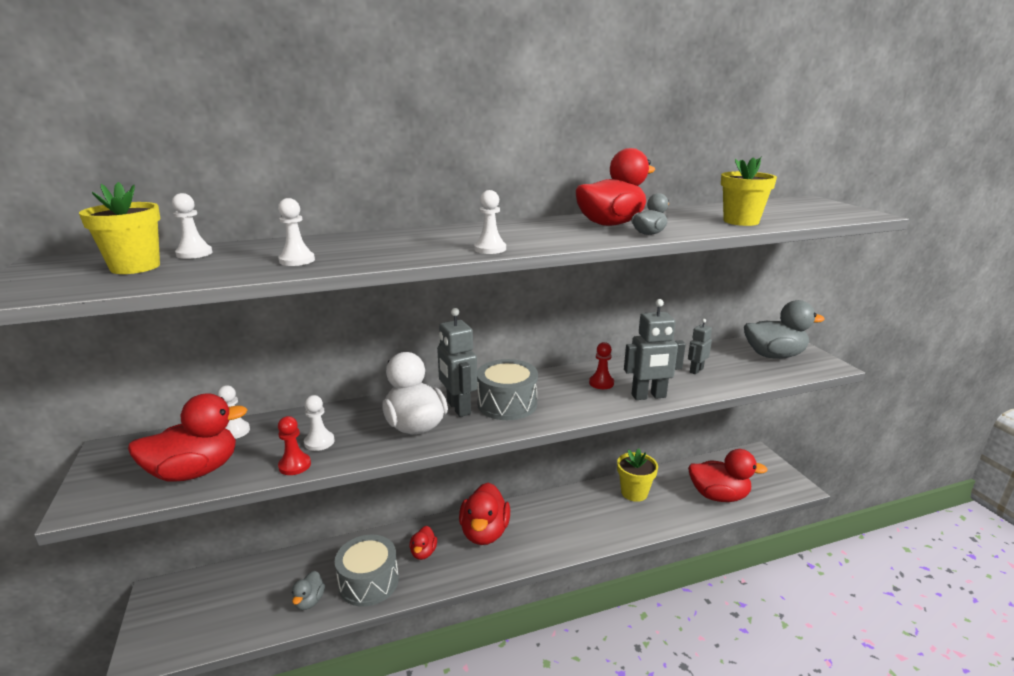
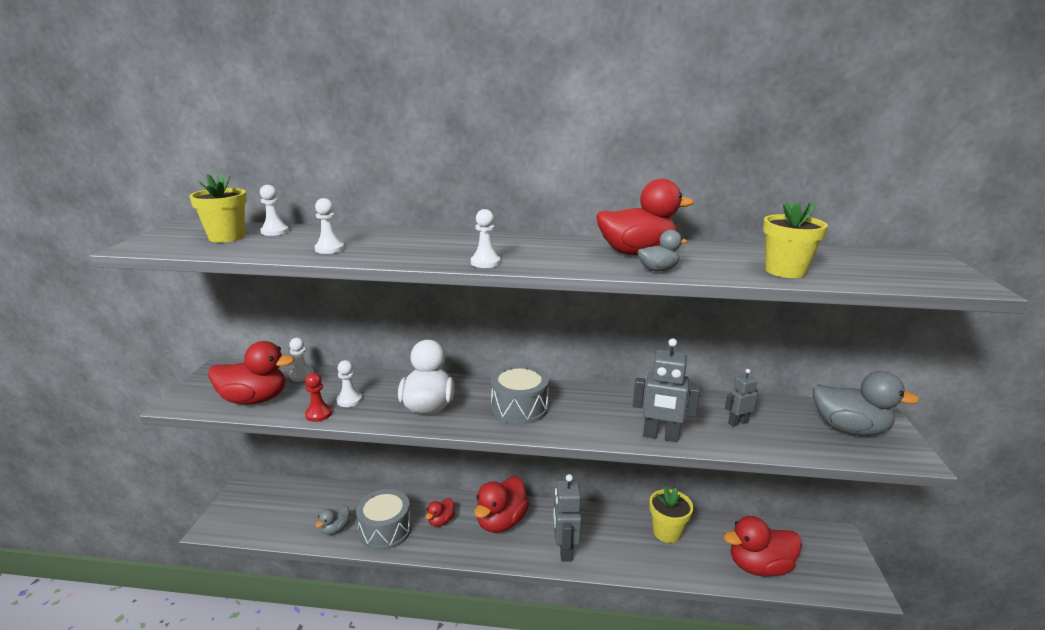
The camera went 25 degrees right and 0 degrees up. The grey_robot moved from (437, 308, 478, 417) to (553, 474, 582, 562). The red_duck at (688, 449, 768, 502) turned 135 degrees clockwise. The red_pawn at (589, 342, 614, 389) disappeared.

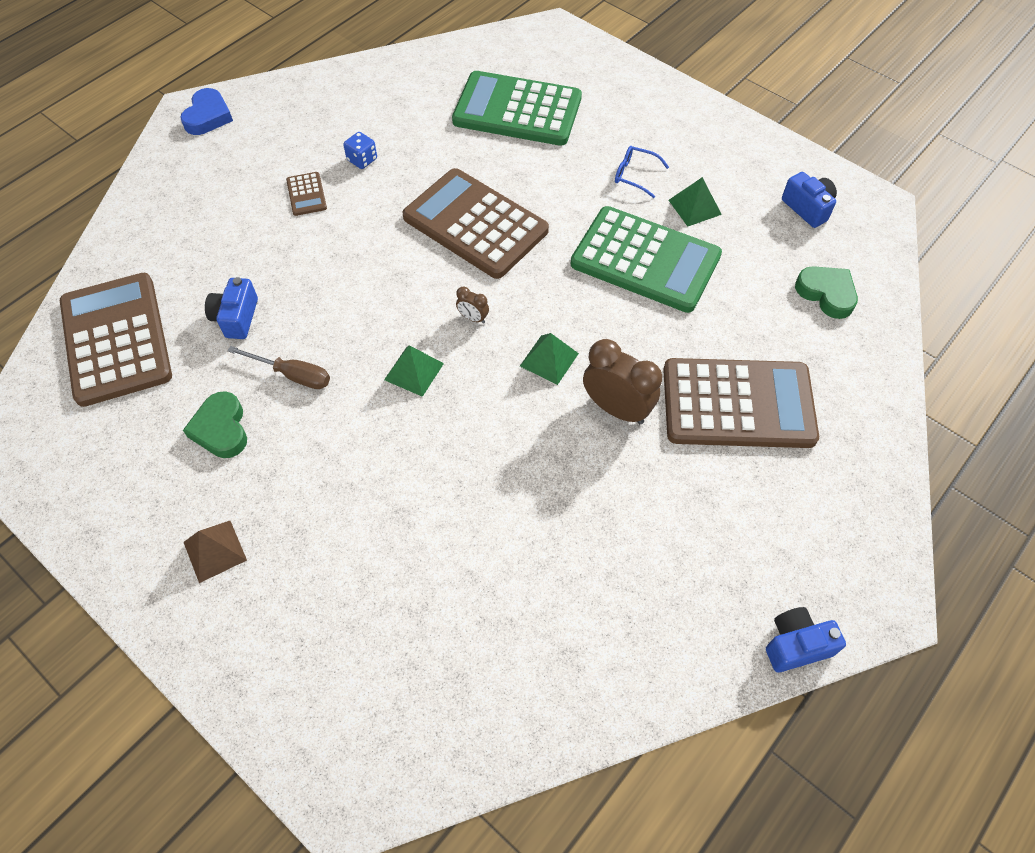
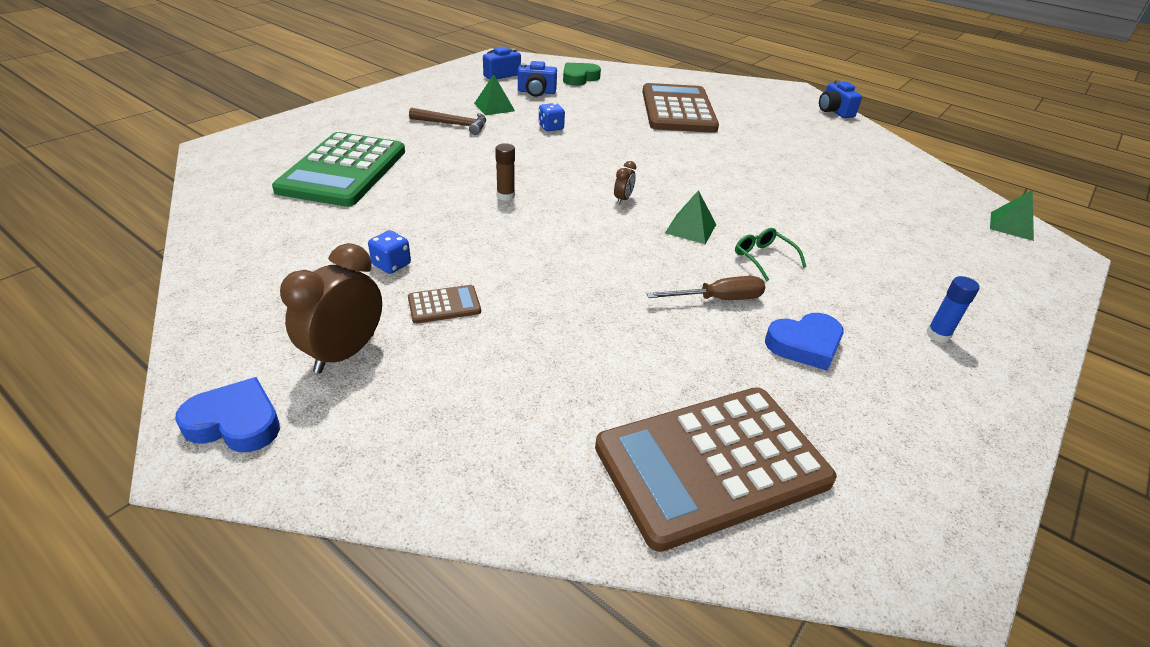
The camera went 95 degrees left and 20 degrees down. The brown_clock moved from (583, 339, 662, 424) to (280, 243, 382, 374). The blue_glasses at (615, 146, 669, 198) was replaced by the brown_hammer at (409, 108, 486, 135). The brown_calculator at (402, 168, 549, 279) was replaced by the brown_glue_stick at (495, 143, 515, 201). The blue_camera moved from (205, 277, 258, 339) to (518, 61, 557, 97). The green_calculator at (571, 206, 722, 313) was replaced by the blue_dice at (539, 103, 565, 131). The brown_screwdriver at (227, 346, 330, 389) turned 60 degrees clockwise. The green_glasses at (735, 228, 807, 282) appeared. The green_heart at (183, 391, 247, 458) became the blue_heart at (765, 313, 844, 371). The brown_pyramid at (183, 521, 247, 583) was replaced by the blue_glue_stick at (926, 276, 980, 343). The green_pyramid moved from (520, 333, 579, 385) to (990, 190, 1034, 241).

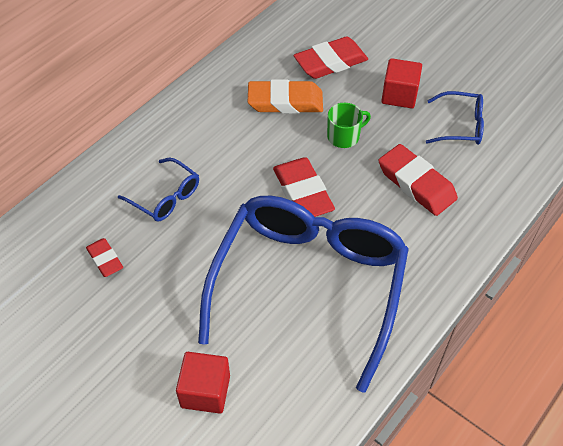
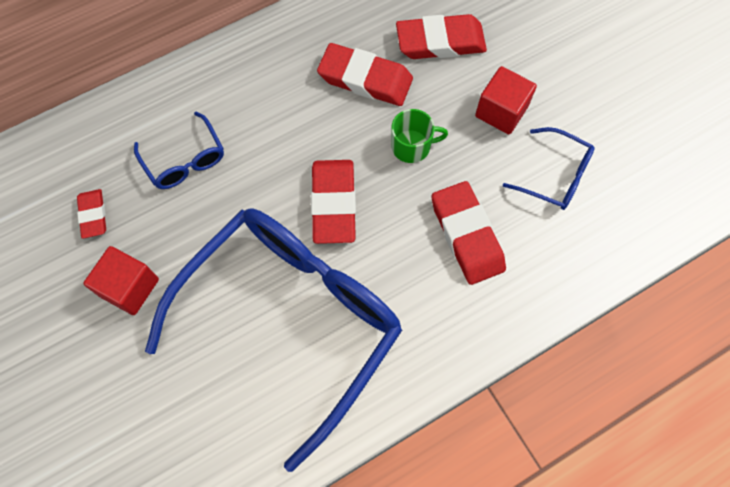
The camera went 20 degrees right and 15 degrees up. The red_cube moved from (176, 352, 230, 414) to (83, 246, 159, 315). The orange_eraser at (248, 79, 323, 114) became the red_eraser at (317, 43, 413, 106).

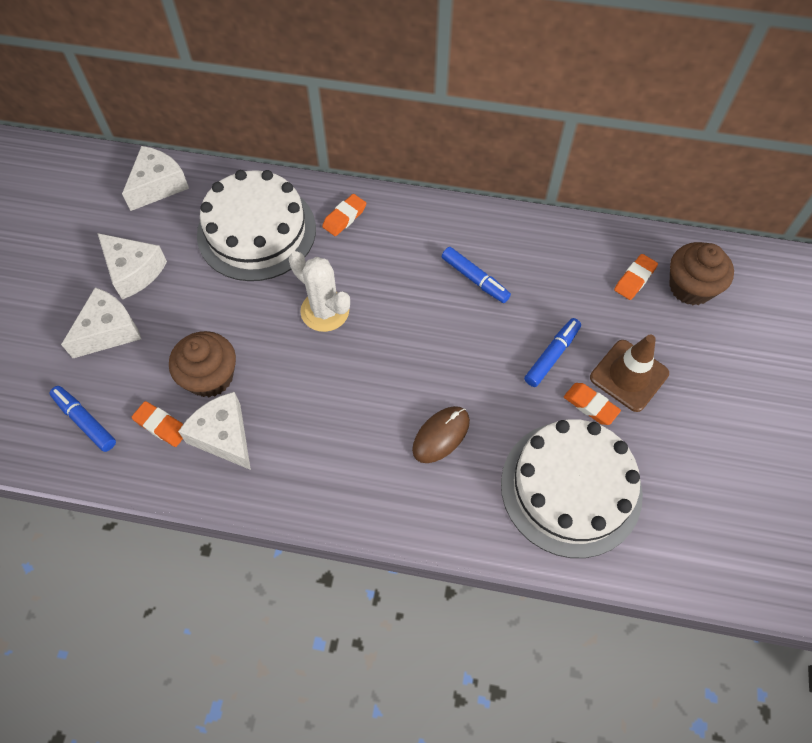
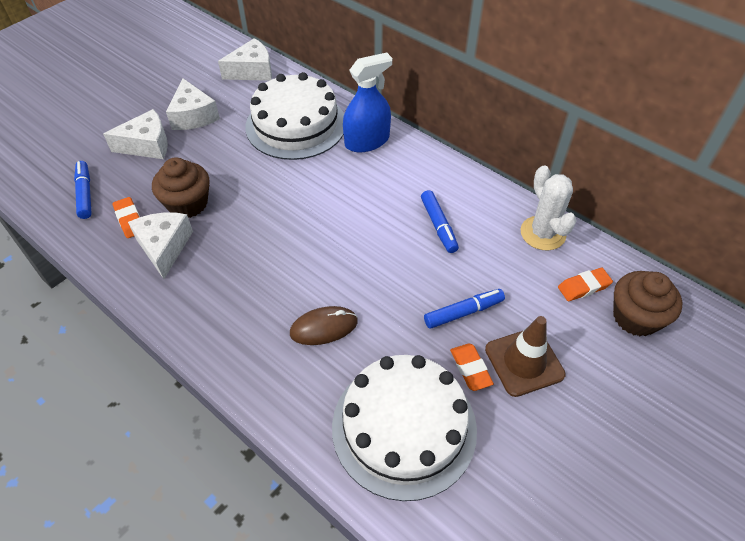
The camera went 30 degrees right and 10 degrees down. The orange_eraser at (322, 194, 366, 236) was replaced by the blue_spray_bottle at (343, 53, 392, 153). The white_cactus moved from (289, 251, 350, 332) to (520, 165, 576, 251).

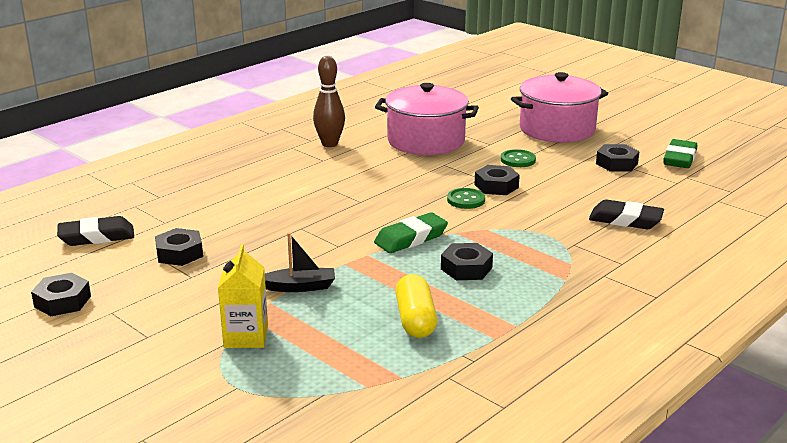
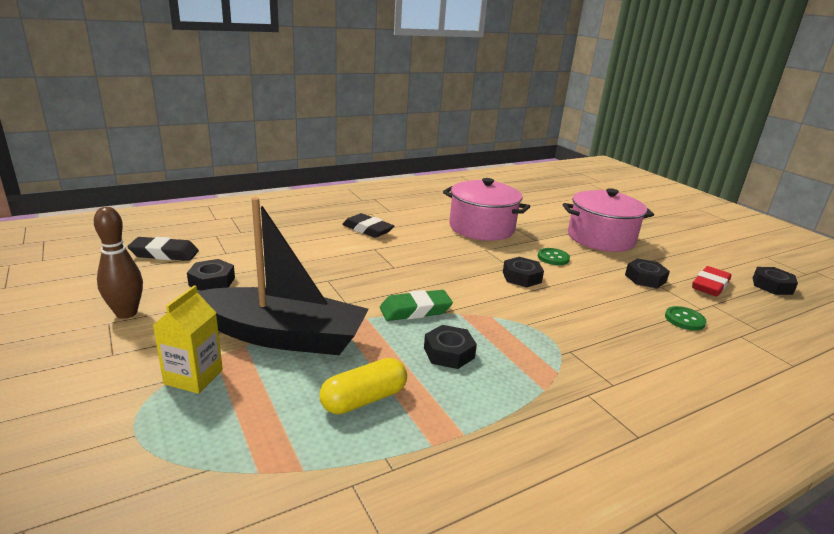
The camera went 15 degrees right and 0 degrees up. The brown_bowling_pin moved from (313, 56, 345, 147) to (94, 207, 143, 319). The black_boat at (265, 233, 335, 292) changed to 2.43 times the size. The yellow_capsule at (395, 274, 437, 338) turned 45 degrees clockwise. The black_eraser moved from (589, 199, 664, 229) to (342, 213, 394, 238). The green_button moved from (447, 188, 485, 209) to (665, 306, 707, 331). The green_eraser at (663, 139, 697, 168) became the red_eraser at (692, 266, 731, 297). The black_nut moved from (31, 273, 91, 316) to (753, 267, 798, 295).

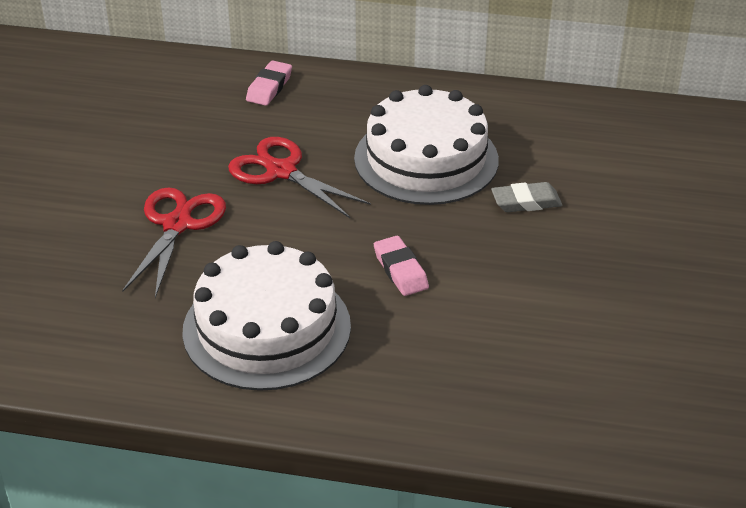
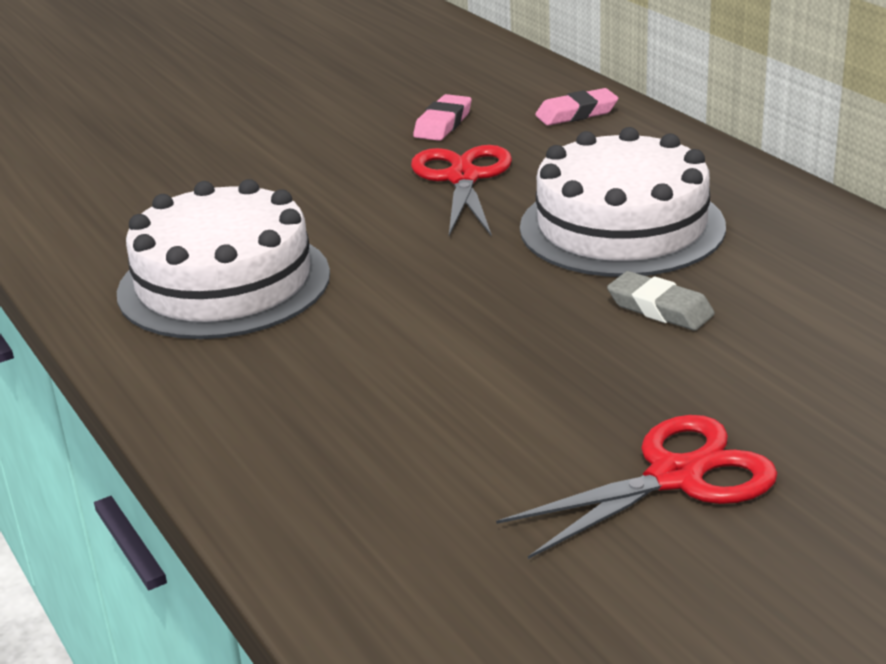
The camera went 50 degrees right and 10 degrees down. The pink_eraser moved from (374, 236, 429, 296) to (413, 94, 472, 141). The red_scissors moved from (122, 187, 226, 298) to (496, 415, 778, 559).

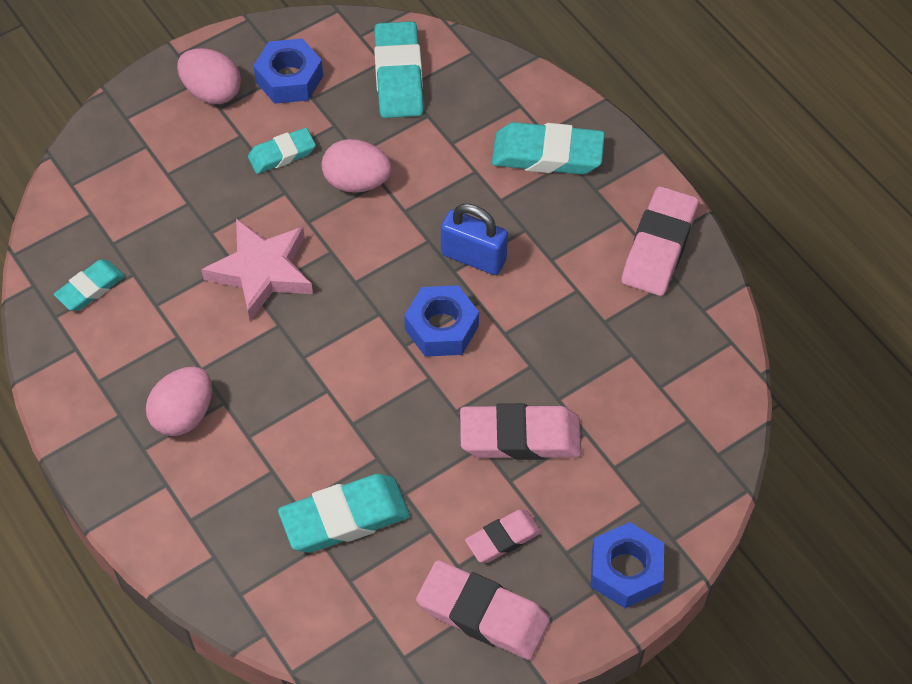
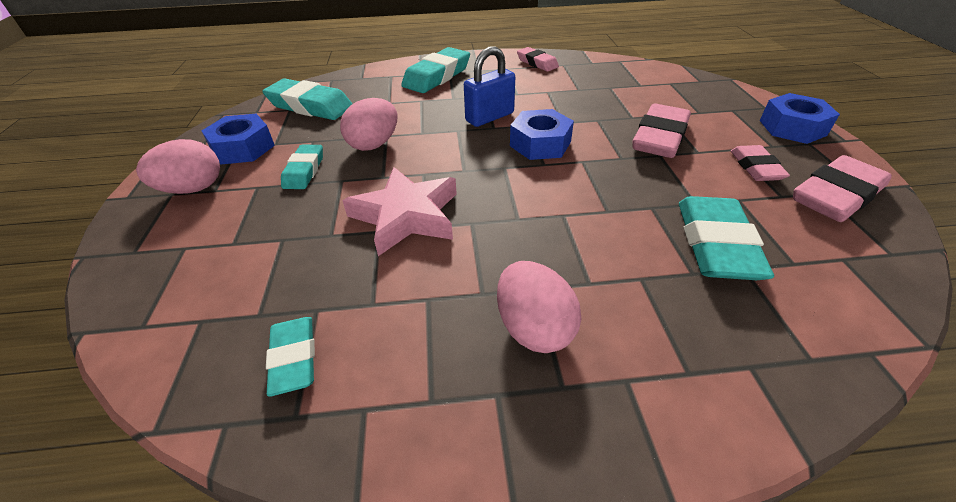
The camera went 60 degrees left and 15 degrees down. The pink_eraser at (622, 186, 699, 296) changed to 0.60 times the size.

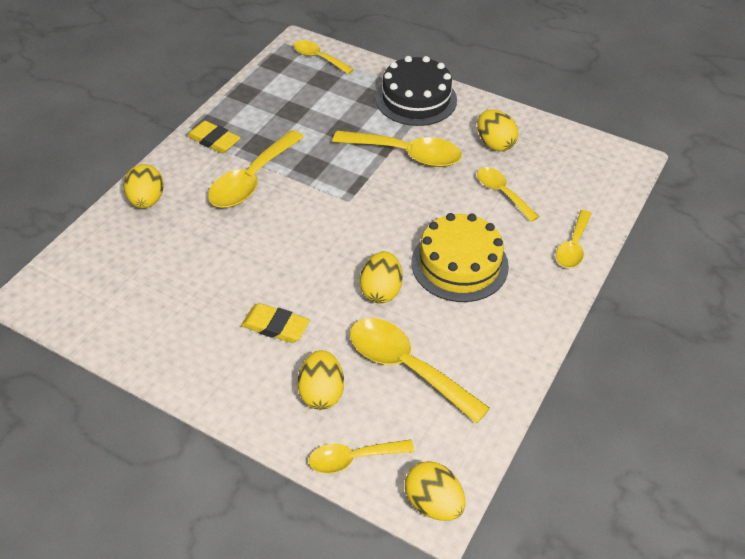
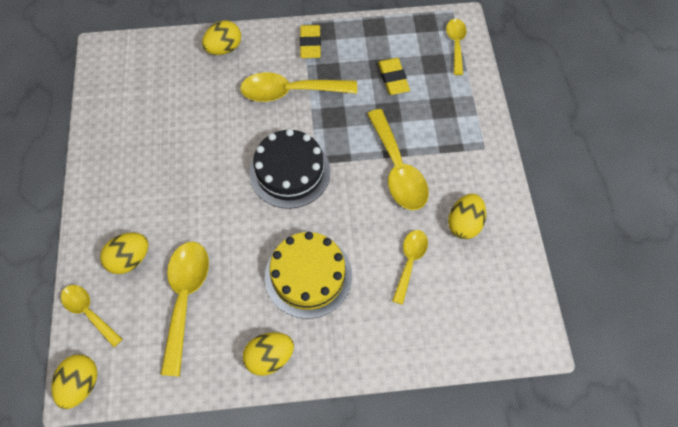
The camera went 55 degrees right and 15 degrees up. The yellow_egg moved from (360, 251, 402, 304) to (243, 332, 294, 376). The black_cake moved from (376, 56, 457, 126) to (249, 129, 331, 209). The yellow_eraser moved from (241, 303, 310, 343) to (378, 58, 410, 95). The yellow_spoon at (556, 210, 592, 268) disappeared.

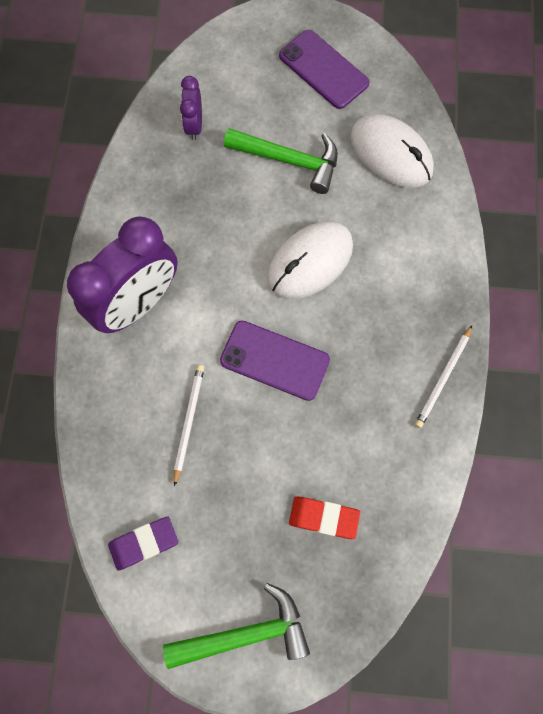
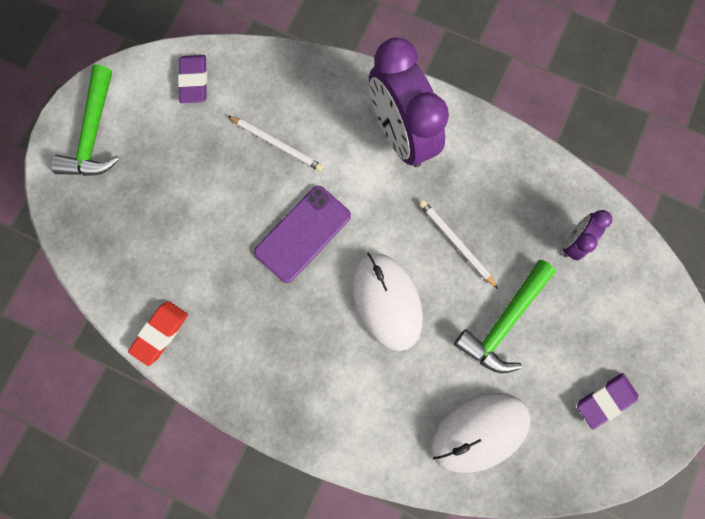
The camera went 110 degrees right and 5 degrees up. The red_eraser moved from (289, 497, 360, 539) to (128, 301, 188, 366). The white_pencil moved from (415, 325, 472, 428) to (419, 200, 498, 289). The purple_clock at (180, 76, 202, 140) turned 75 degrees counterclockwise. The purple_phone at (279, 30, 370, 109) was replaced by the purple_eraser at (577, 373, 638, 430).

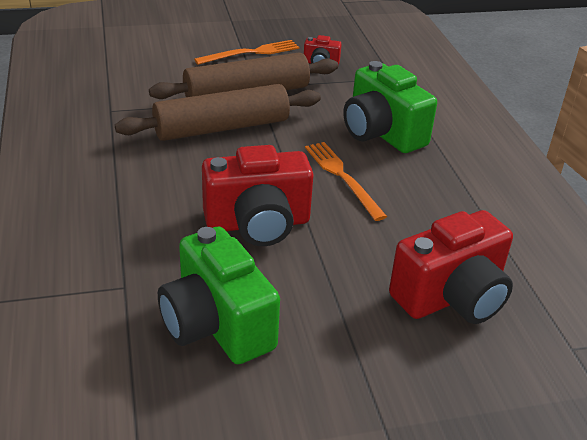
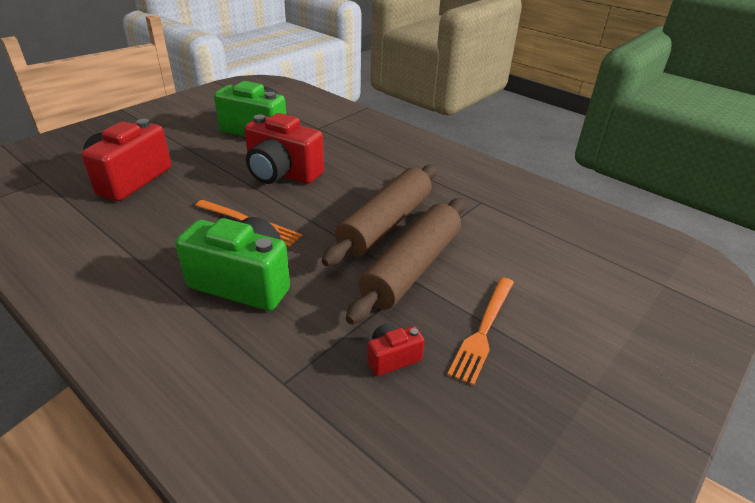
The camera went 145 degrees right and 0 degrees up. The red_camera at (202, 145, 314, 246) turned 105 degrees counterclockwise.

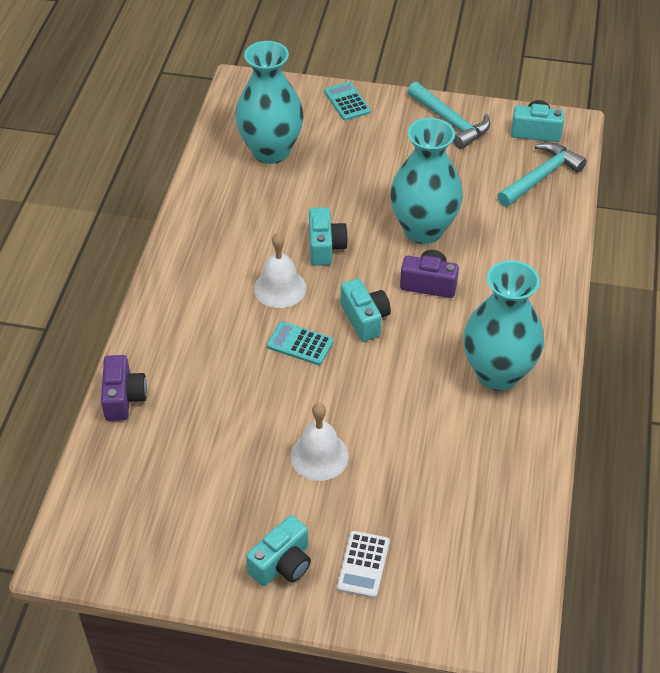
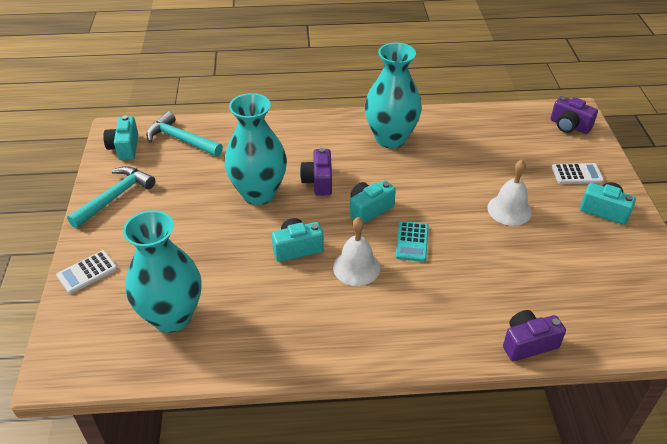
The camera went 105 degrees left and 5 degrees down. The turquoise_calculator at (324, 82, 371, 121) became the white_calculator at (56, 250, 118, 294). The purple_camera at (551, 96, 598, 134) appeared.

